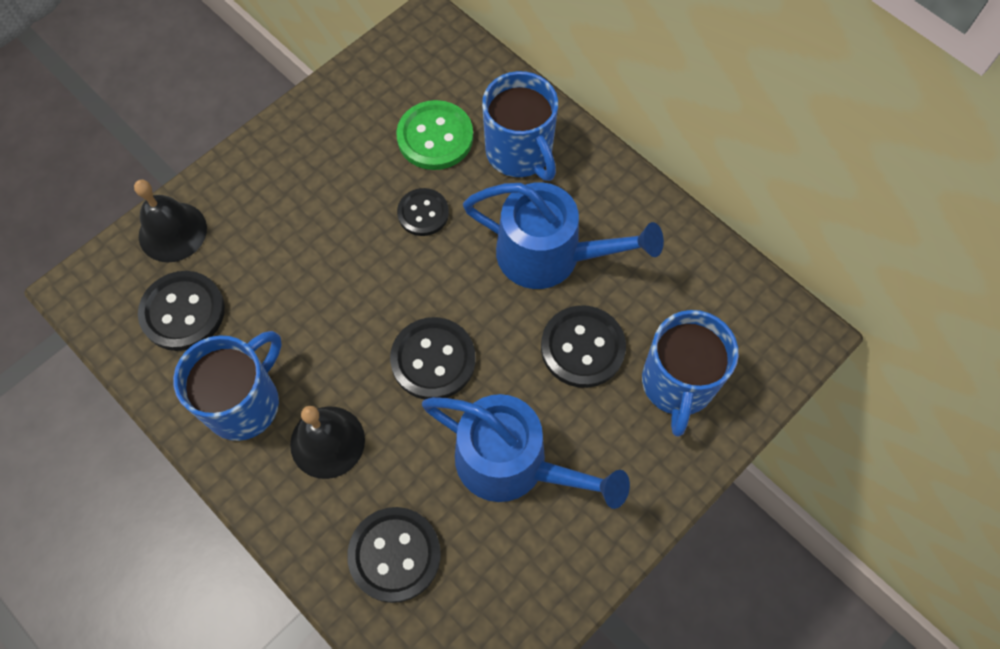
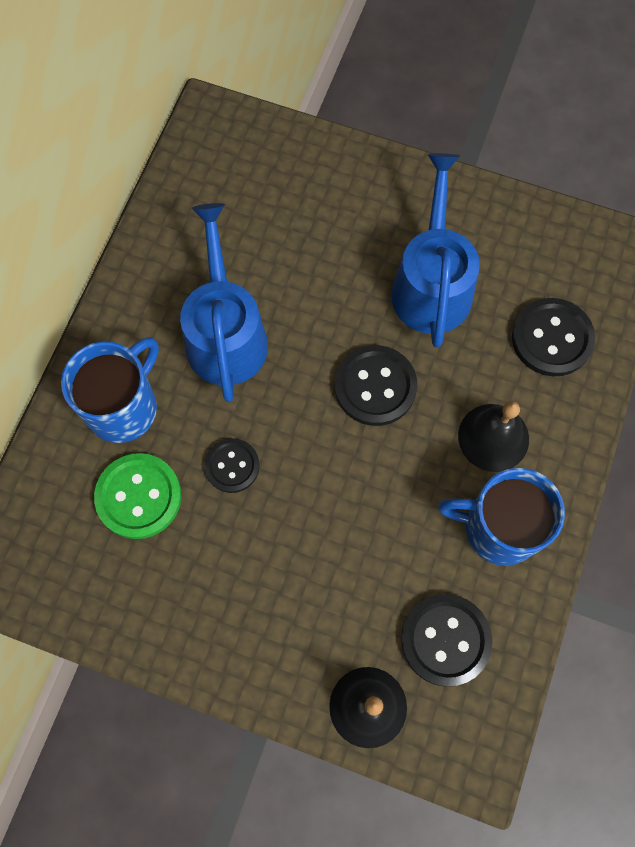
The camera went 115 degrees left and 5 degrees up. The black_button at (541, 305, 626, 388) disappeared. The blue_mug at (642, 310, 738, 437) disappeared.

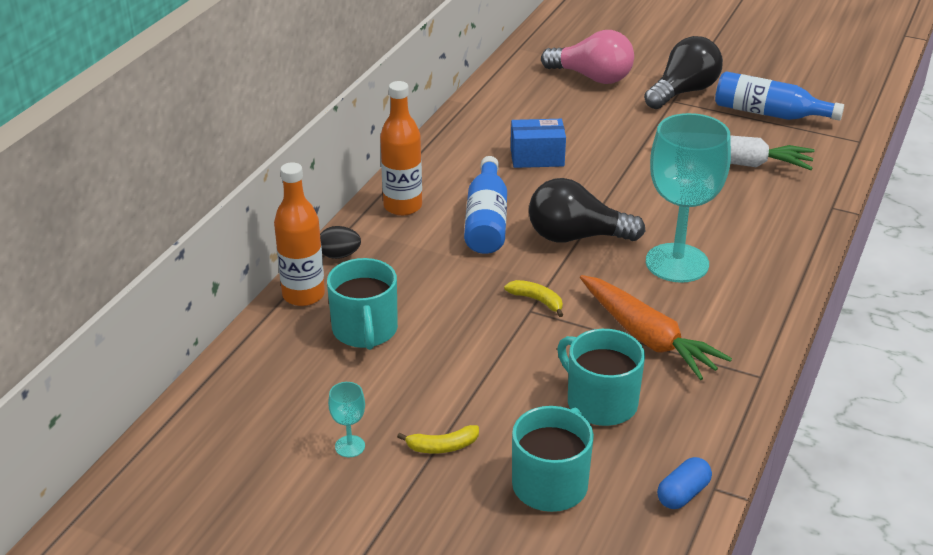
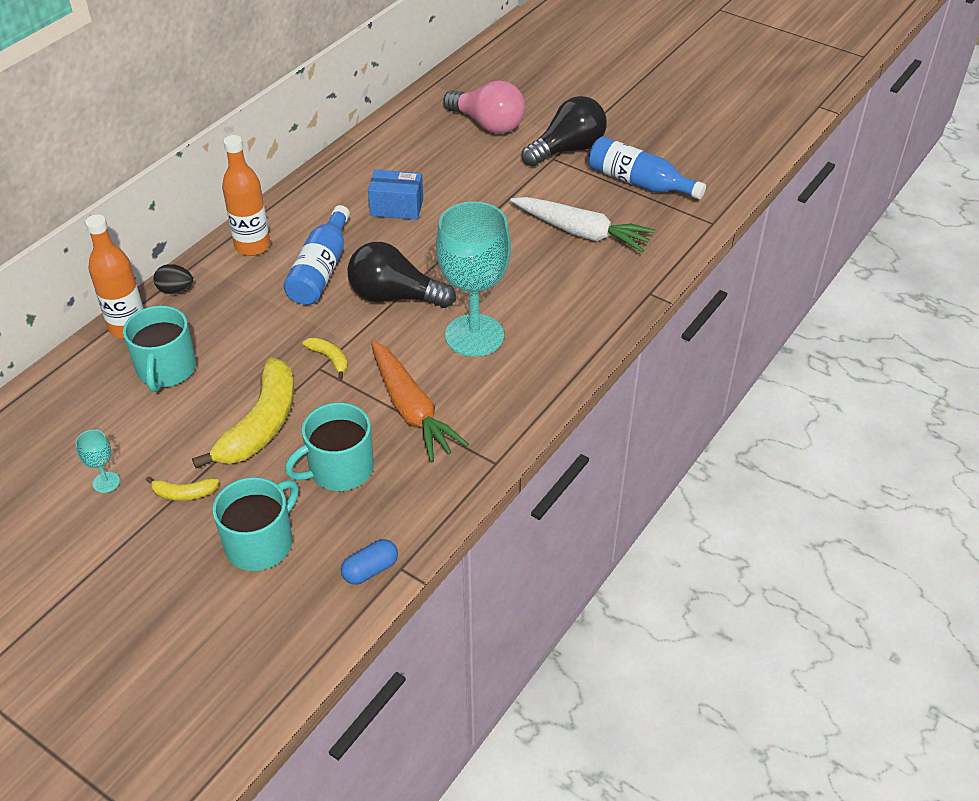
The camera went 10 degrees right and 10 degrees up. The yellow_banana at (192, 357, 294, 468) appeared. The turquoise_mug at (557, 329, 645, 426) turned 90 degrees counterclockwise.

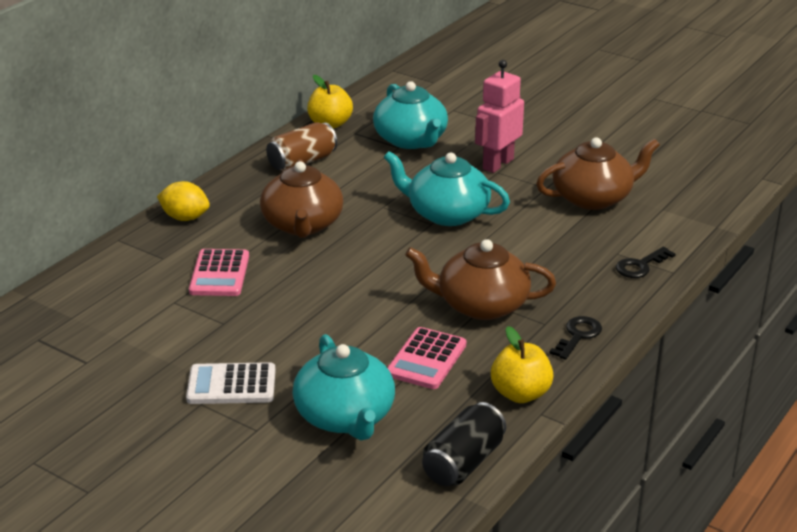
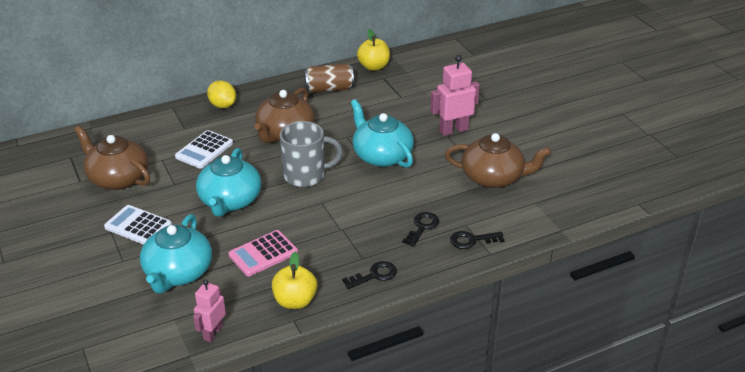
The camera went 30 degrees right and 5 degrees up. The brown_teapot moved from (405, 239, 556, 320) to (74, 126, 150, 190). The pink_calculator at (189, 249, 249, 296) became the white_calculator at (175, 130, 233, 169). The black_can at (422, 402, 506, 486) was replaced by the pink_robot at (193, 280, 226, 342). The turquoise_teapot moved from (373, 81, 448, 149) to (196, 148, 262, 217). The grey_mug at (280, 121, 343, 187) appeared. The black_key at (402, 212, 439, 247) appeared.

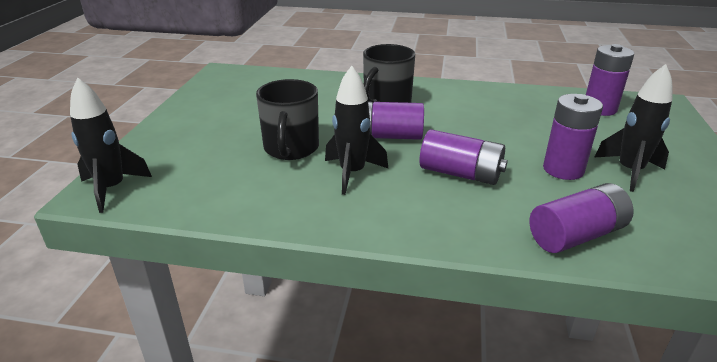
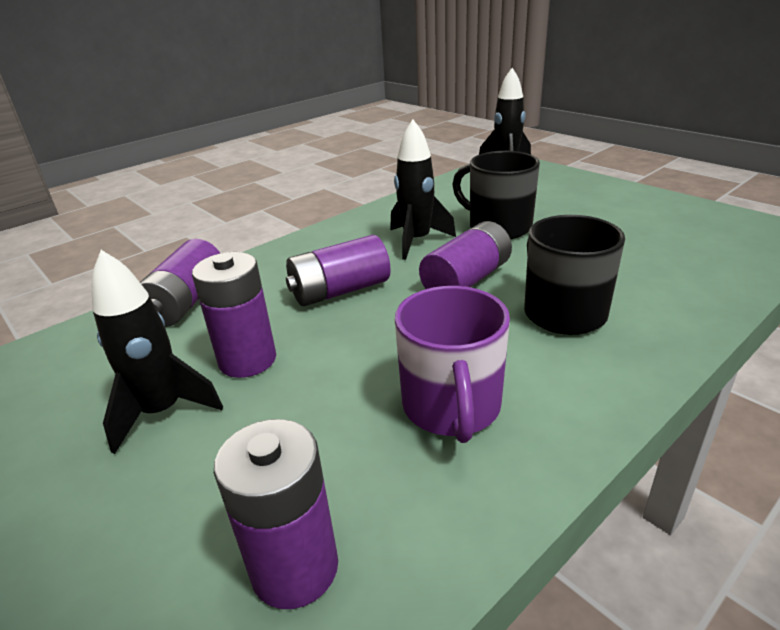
The camera went 130 degrees right and 0 degrees up. The purple_mug at (395, 286, 510, 443) appeared.

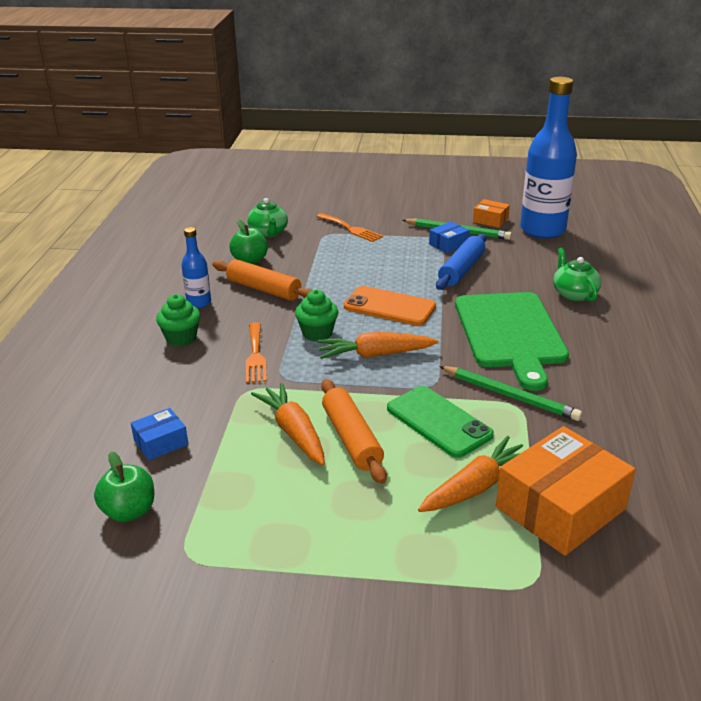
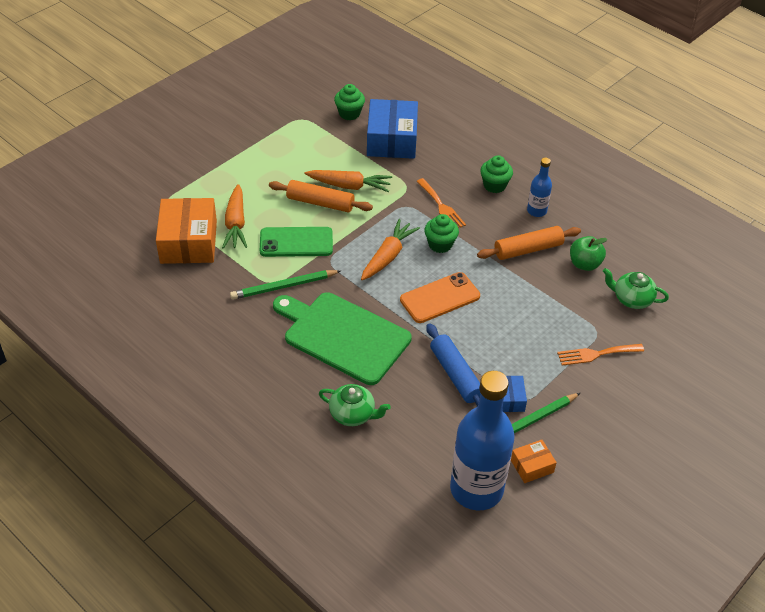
The camera went 125 degrees right and 15 degrees up. The green_apple at (94, 452, 154, 522) was replaced by the green_cupcake at (334, 84, 365, 120). The blue_box at (131, 408, 188, 460) changed to 2.08 times the size. The orange_fork at (246, 322, 267, 383) turned 150 degrees counterclockwise.

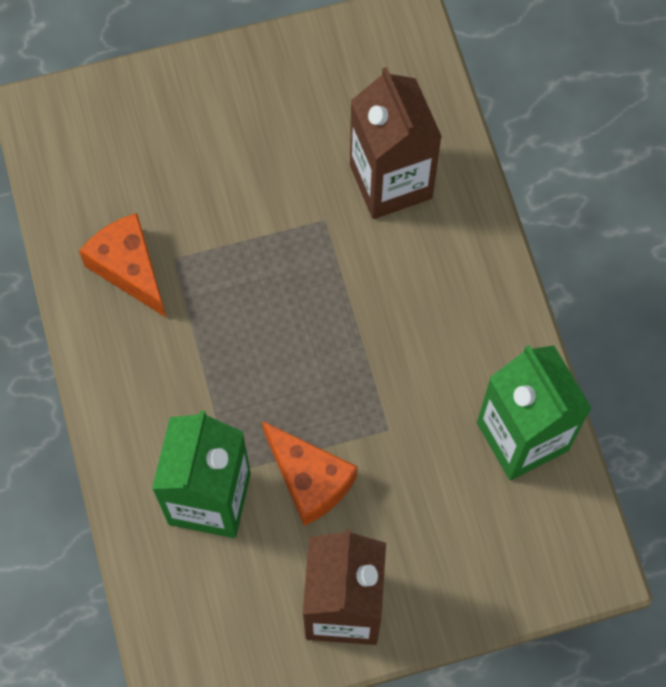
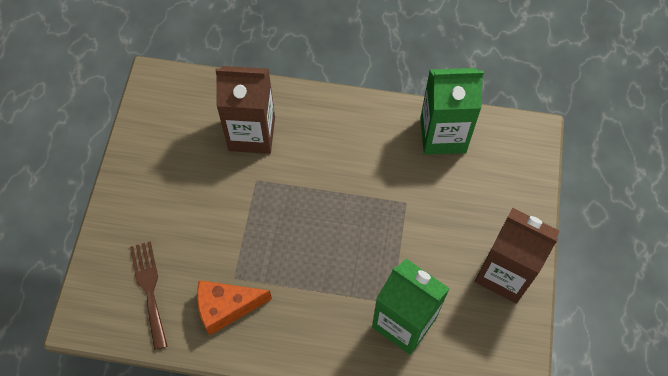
The camera went 65 degrees left and 5 degrees down. The brown_fork at (130, 241, 168, 350) appeared. The orange_cheese at (262, 421, 357, 526) disappeared.

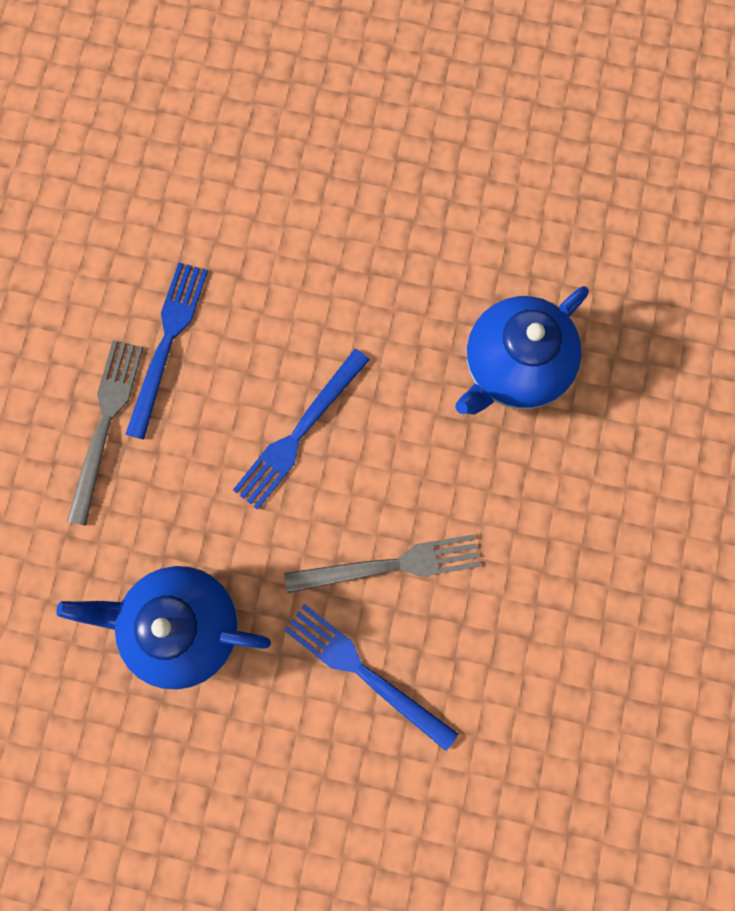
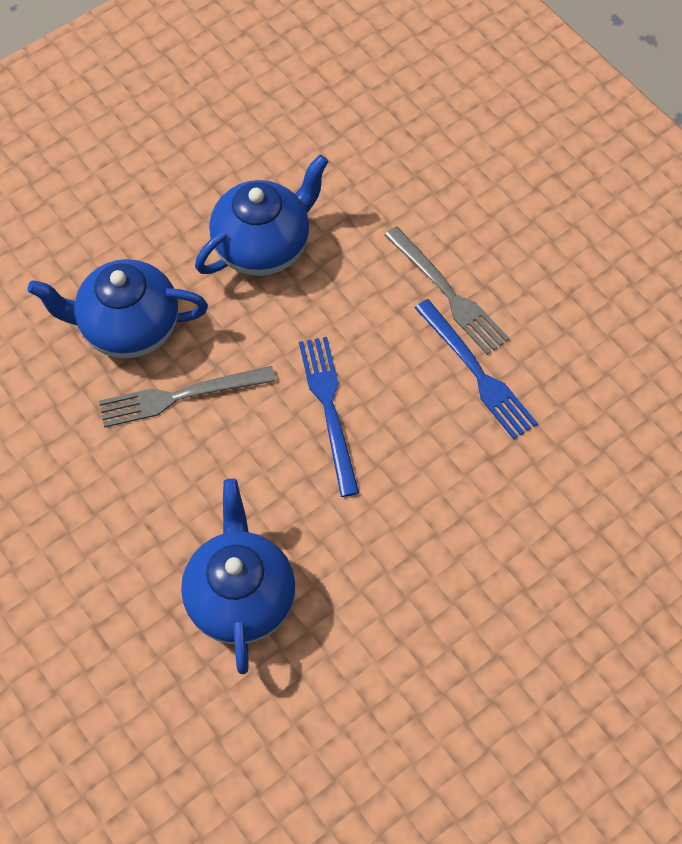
The camera went 130 degrees right and 15 degrees down. The blue_fork at (284, 604, 458, 751) was replaced by the blue_teapot at (27, 259, 208, 358). The grey_fork at (284, 534, 481, 593) turned 45 degrees clockwise.

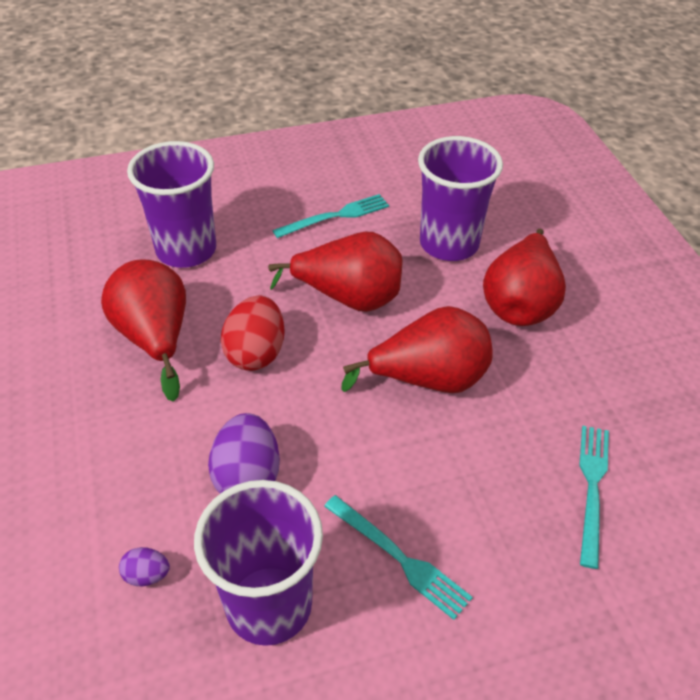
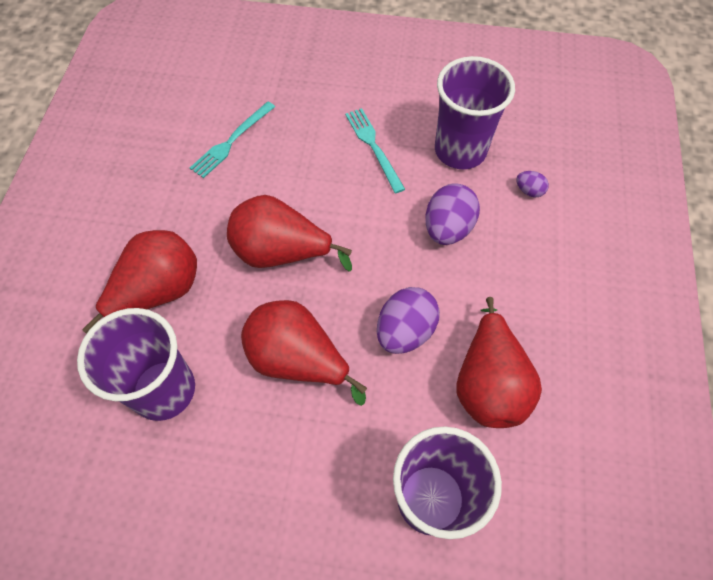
The camera went 155 degrees left and 15 degrees up. The red_egg at (221, 295, 285, 371) became the purple_egg at (377, 287, 440, 354). The turquoise_fork at (272, 194, 389, 238) disappeared.

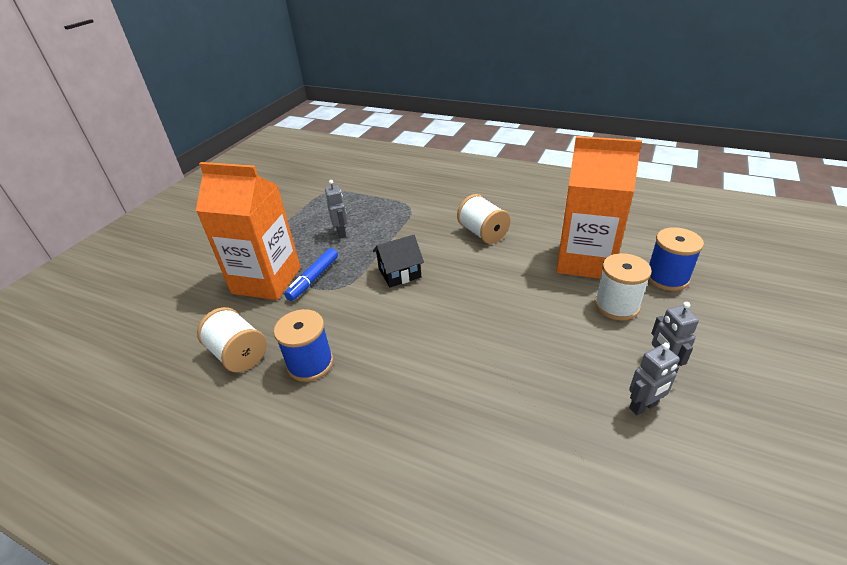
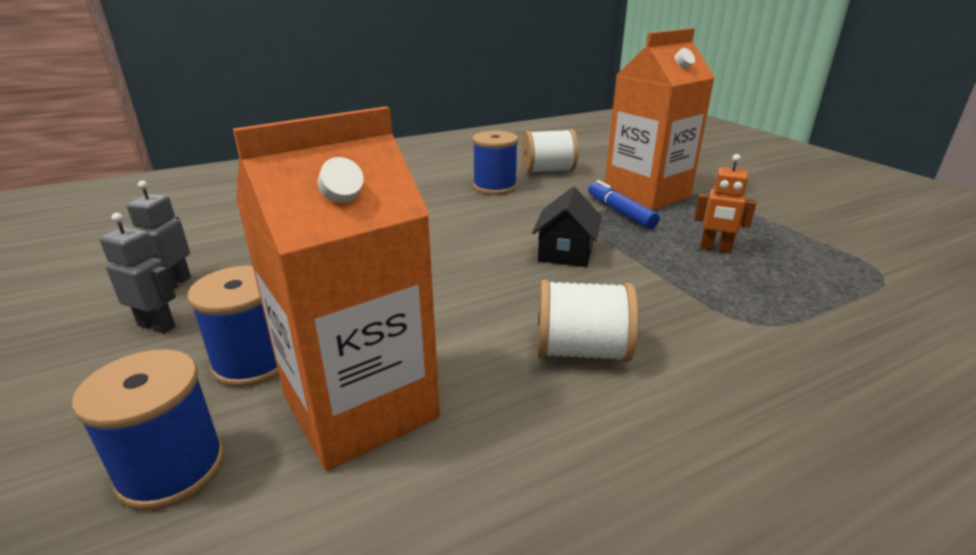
The camera went 125 degrees right and 10 degrees down. The white_spool at (595, 253, 652, 320) became the blue_spool at (188, 266, 279, 387). The grey_robot at (325, 180, 348, 238) became the orange_robot at (694, 154, 756, 253).

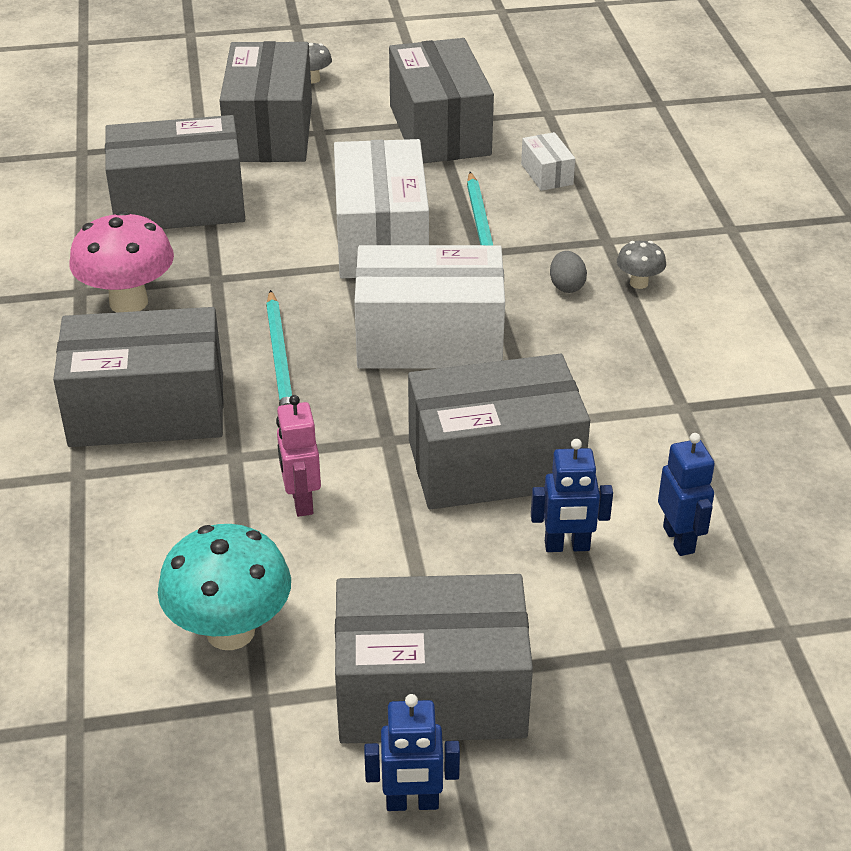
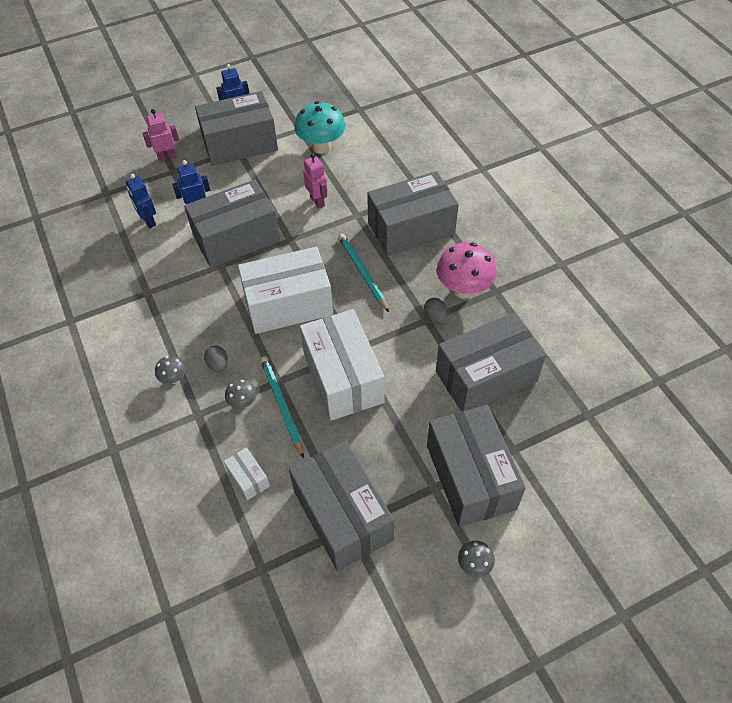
The camera went 165 degrees right and 15 degrees up. The pink_robot at (143, 109, 179, 162) appeared. The grey_mushroom at (225, 379, 257, 408) appeared. The grey_egg at (424, 297, 448, 323) appeared.

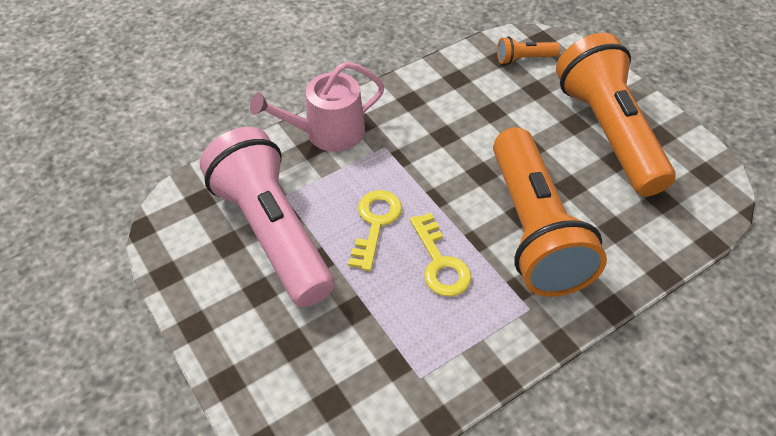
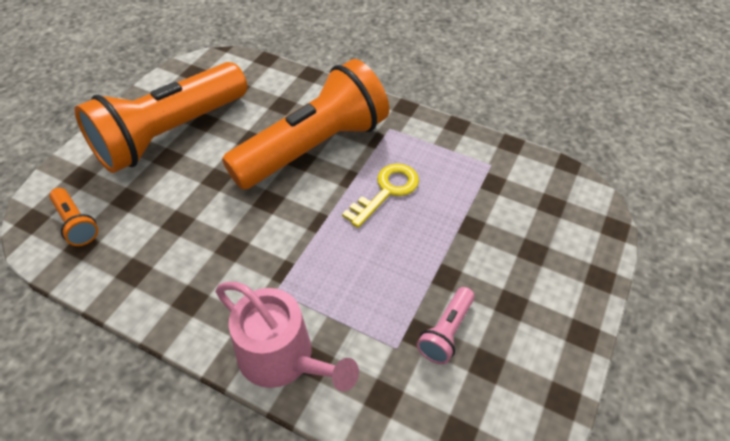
The camera went 120 degrees left and 0 degrees up. The pink_flashlight at (200, 127, 334, 307) changed to 0.40 times the size. The yellow_key at (348, 190, 402, 271) disappeared.

